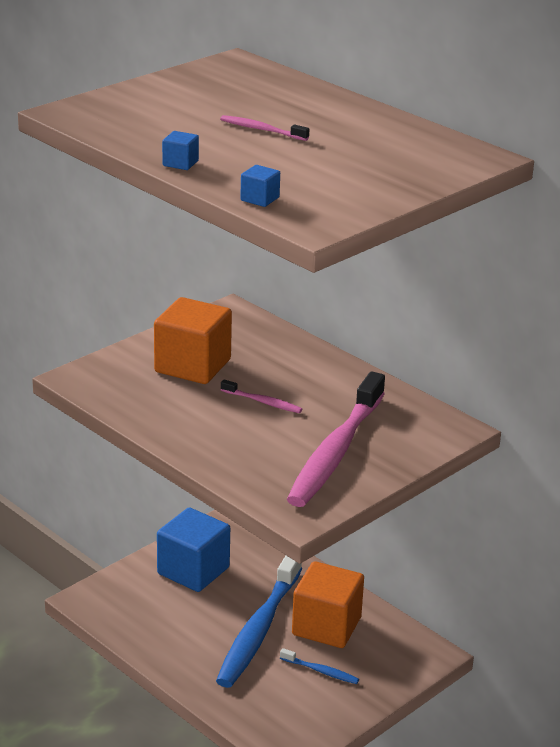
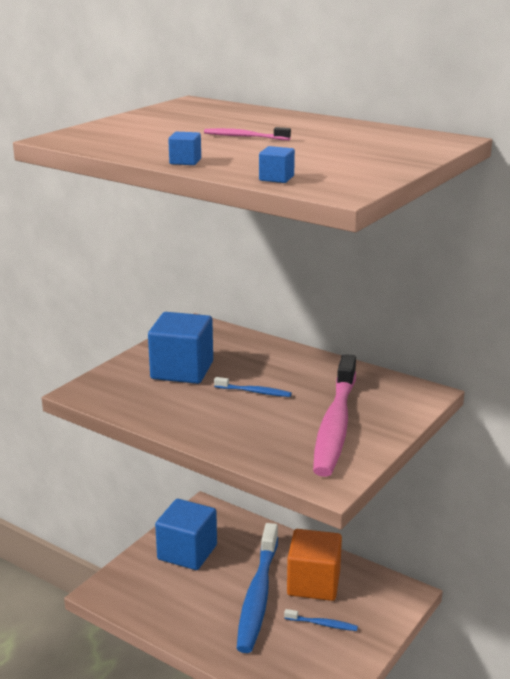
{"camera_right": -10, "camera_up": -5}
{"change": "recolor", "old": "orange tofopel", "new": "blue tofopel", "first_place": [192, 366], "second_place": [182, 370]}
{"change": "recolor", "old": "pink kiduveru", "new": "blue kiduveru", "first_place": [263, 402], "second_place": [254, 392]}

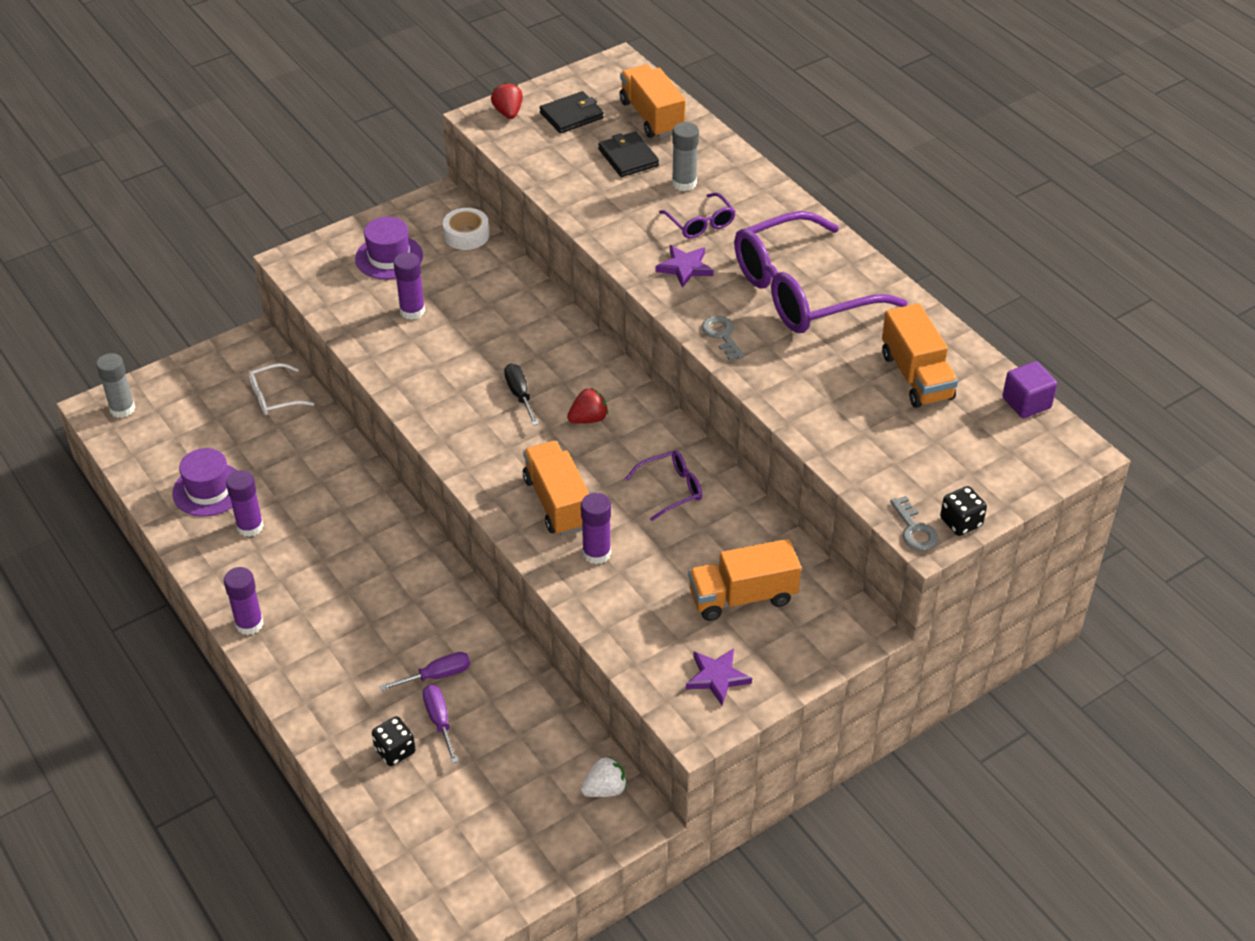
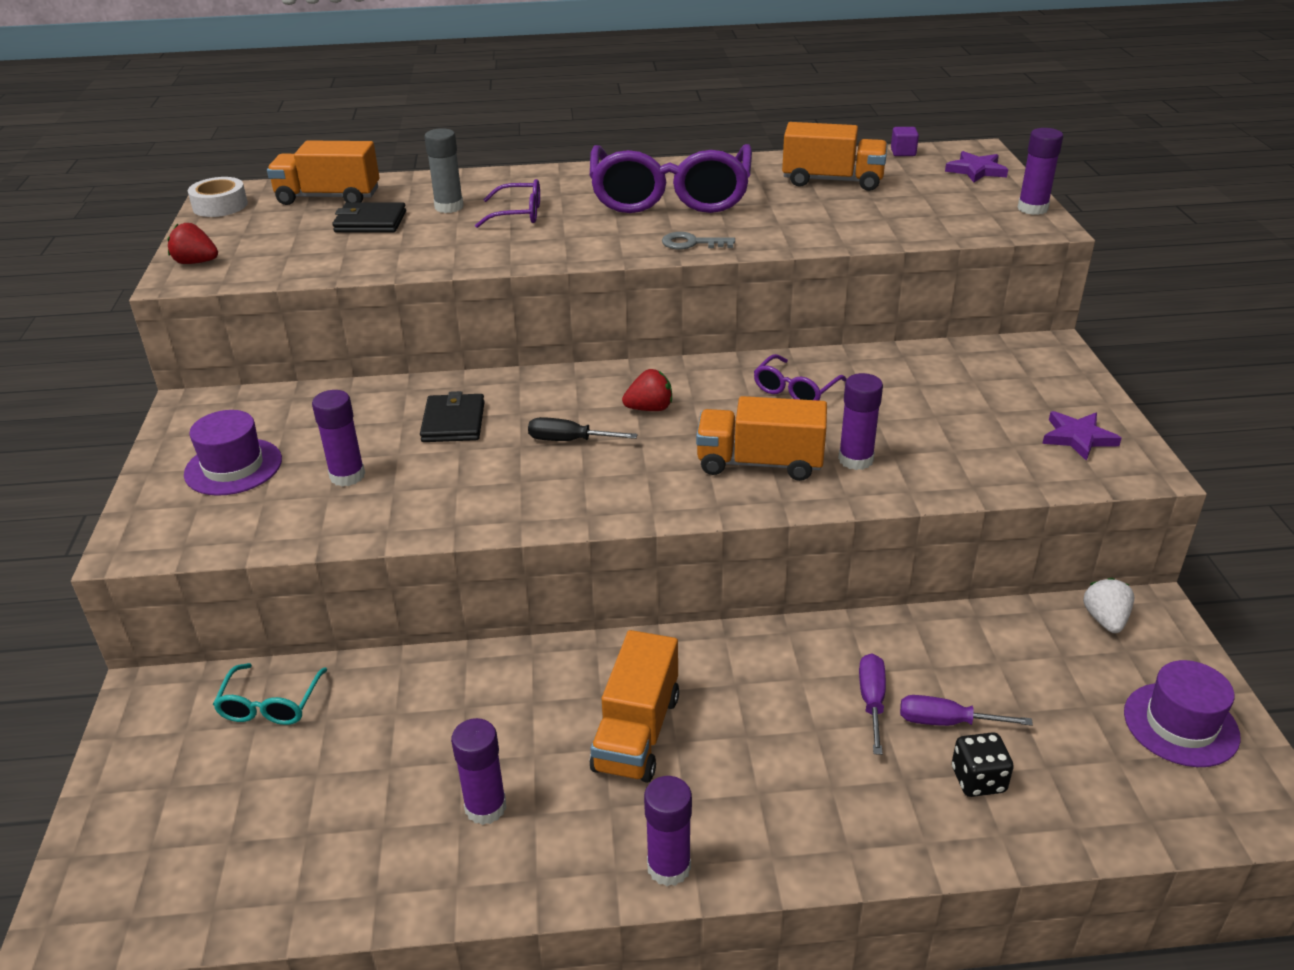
{"camera_right": -60, "camera_up": -10}
{"change": "move", "old": "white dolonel", "first_place": [466, 235], "second_place": [220, 206]}
{"change": "recolor", "old": "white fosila", "new": "turquoise fosila", "first_place": [274, 397], "second_place": [270, 705]}
{"change": "move", "old": "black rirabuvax", "first_place": [571, 115], "second_place": [453, 422]}
{"change": "move", "old": "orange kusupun", "first_place": [742, 597], "second_place": [636, 732]}
{"change": "rotate", "old": "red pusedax", "first_place": [588, 419], "second_place": [649, 408], "degrees": 75}
{"change": "rotate", "old": "purple fosila", "first_place": [671, 489], "second_place": [795, 390], "degrees": -150}
{"change": "resize", "old": "purple tofopel", "first_place": [1026, 403], "second_place": [903, 152], "factor": 0.65}
{"change": "move", "old": "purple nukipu", "first_place": [685, 267], "second_place": [976, 170]}
{"change": "replace", "old": "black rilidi", "new": "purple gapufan", "first_place": [961, 522], "second_place": [1032, 208]}
{"change": "move", "old": "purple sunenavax", "first_place": [209, 490], "second_place": [1180, 724]}
{"change": "delete", "old": "grey gapufan", "first_place": [122, 409]}
{"change": "delete", "old": "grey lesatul", "first_place": [914, 529]}

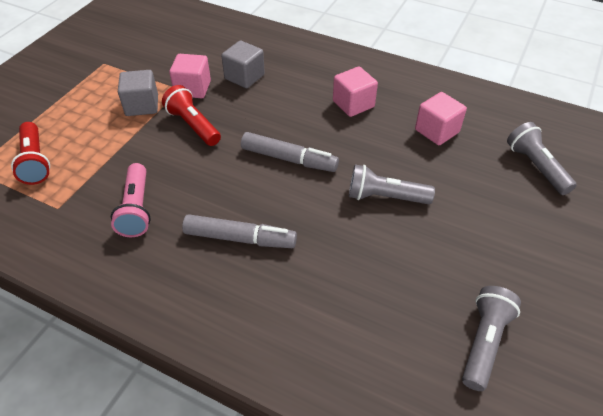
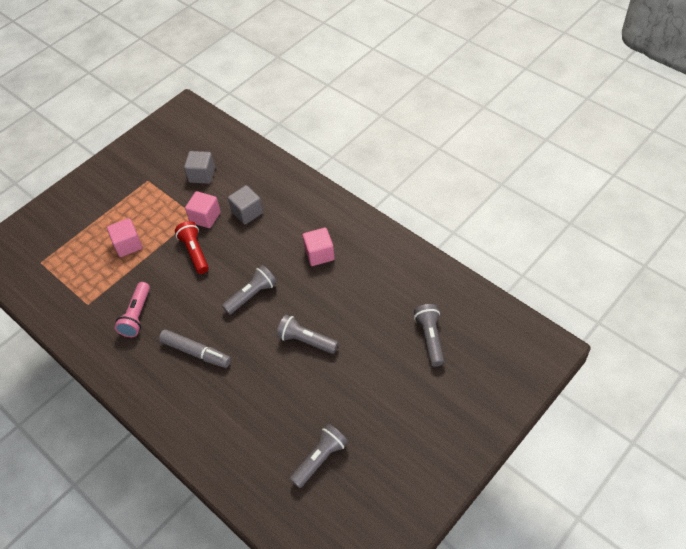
{"camera_right": 20, "camera_up": 5}
{"change": "move", "old": "pink tofopel", "first_place": [437, 131], "second_place": [128, 245]}
{"change": "move", "old": "grey tofopel", "first_place": [142, 105], "second_place": [202, 175]}
{"change": "replace", "old": "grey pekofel", "new": "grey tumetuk", "first_place": [289, 159], "second_place": [252, 295]}
{"change": "delete", "old": "red tumetuk", "first_place": [35, 162]}

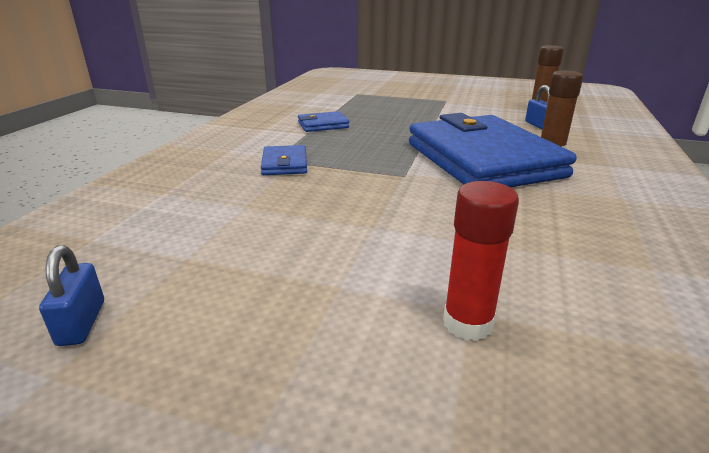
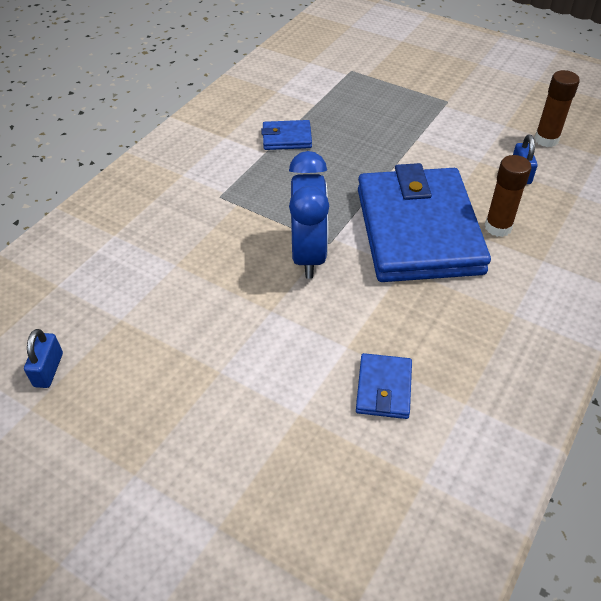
{"camera_right": 15, "camera_up": 20}
{"change": "insert", "new": "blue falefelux", "second_place": [309, 255]}
{"change": "move", "old": "blue rirabuvax", "first_place": [285, 164], "second_place": [383, 388]}
{"change": "delete", "old": "red gapufan", "first_place": [467, 323]}

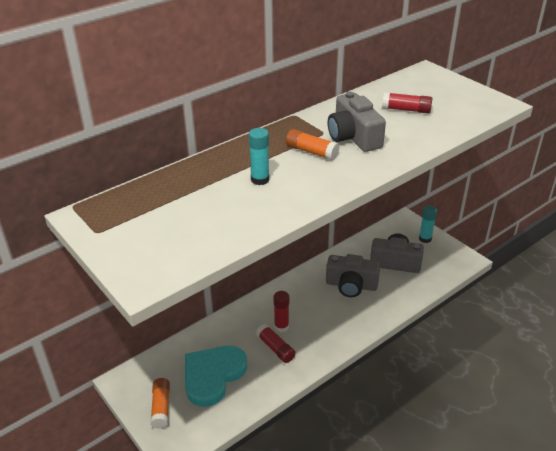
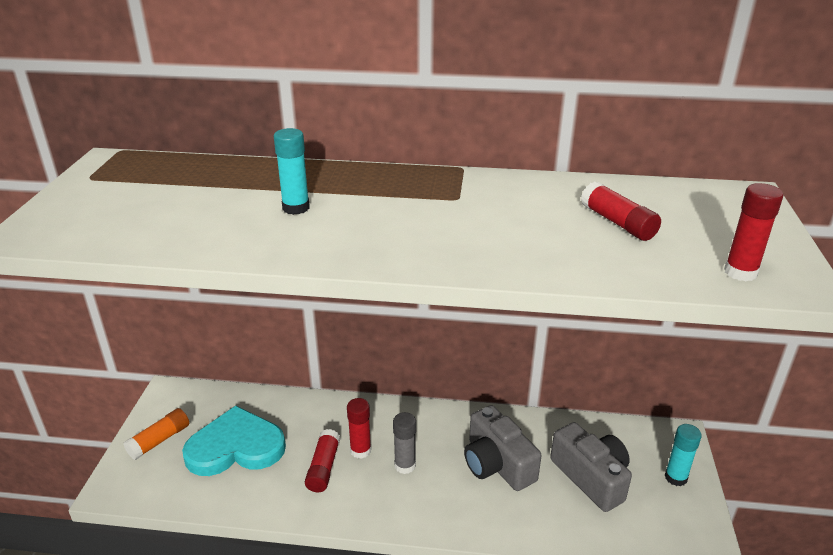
{"camera_right": 45, "camera_up": -5}
{"change": "insert", "new": "grey gapufan", "second_place": [405, 465]}
{"change": "insert", "new": "red gapufan", "second_place": [740, 272]}
{"change": "delete", "old": "orange gapufan", "first_place": [311, 152]}
{"change": "delete", "old": "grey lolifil", "first_place": [353, 137]}

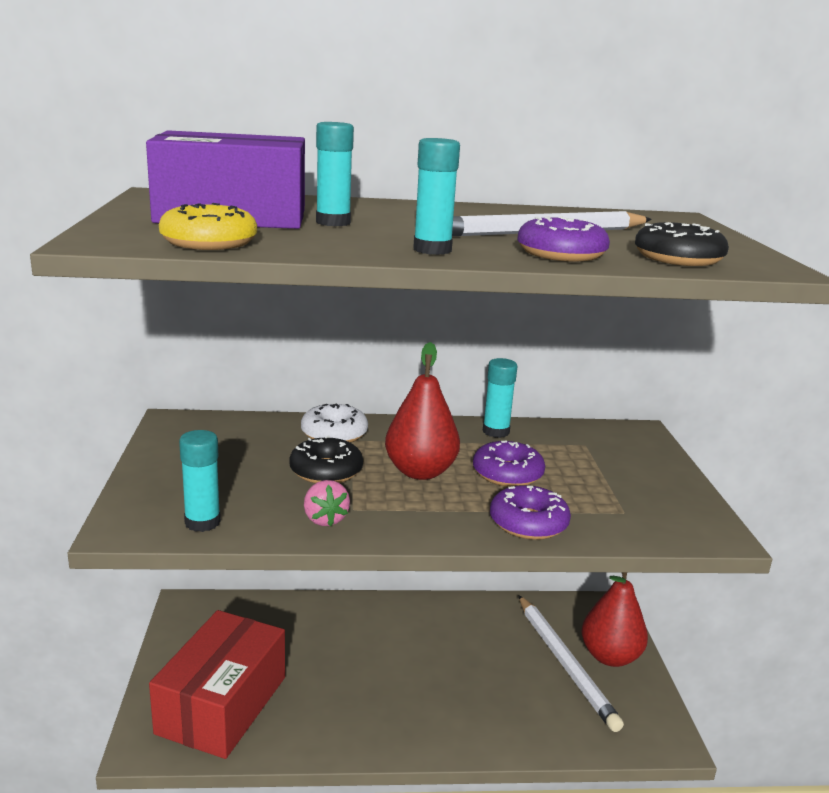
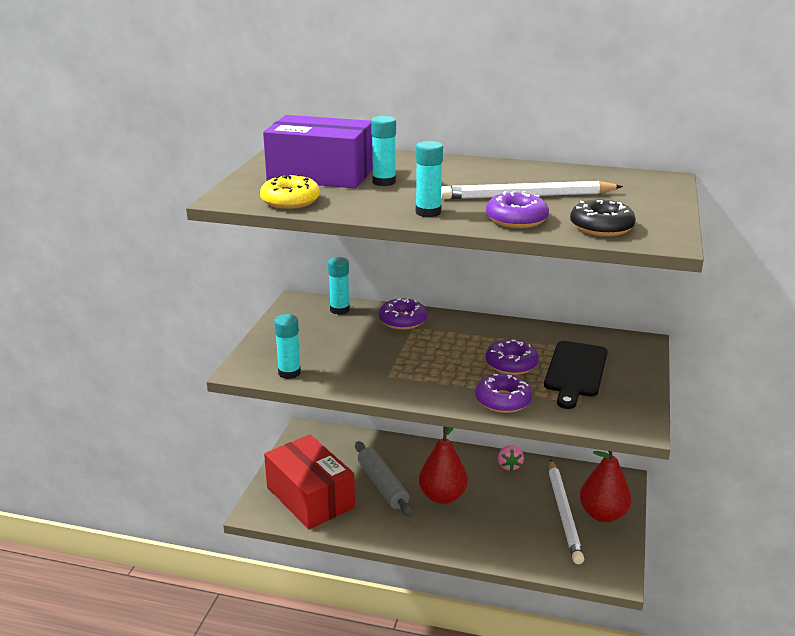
{"camera_right": 20, "camera_up": 5}
{"change": "rotate", "old": "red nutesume", "first_place": [222, 705], "second_place": [310, 497], "degrees": -75}
{"change": "move", "old": "turquoise gapufan", "first_place": [496, 431], "second_place": [339, 310]}
{"change": "insert", "new": "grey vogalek", "second_place": [382, 485]}
{"change": "recolor", "old": "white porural", "new": "purple porural", "first_place": [334, 433], "second_place": [402, 321]}
{"change": "move", "old": "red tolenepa", "first_place": [420, 472], "second_place": [442, 496]}
{"change": "move", "old": "pink pusedax", "first_place": [325, 519], "second_place": [509, 466]}
{"change": "insert", "new": "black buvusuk", "second_place": [575, 371]}
{"change": "delete", "old": "black porural", "first_place": [326, 471]}

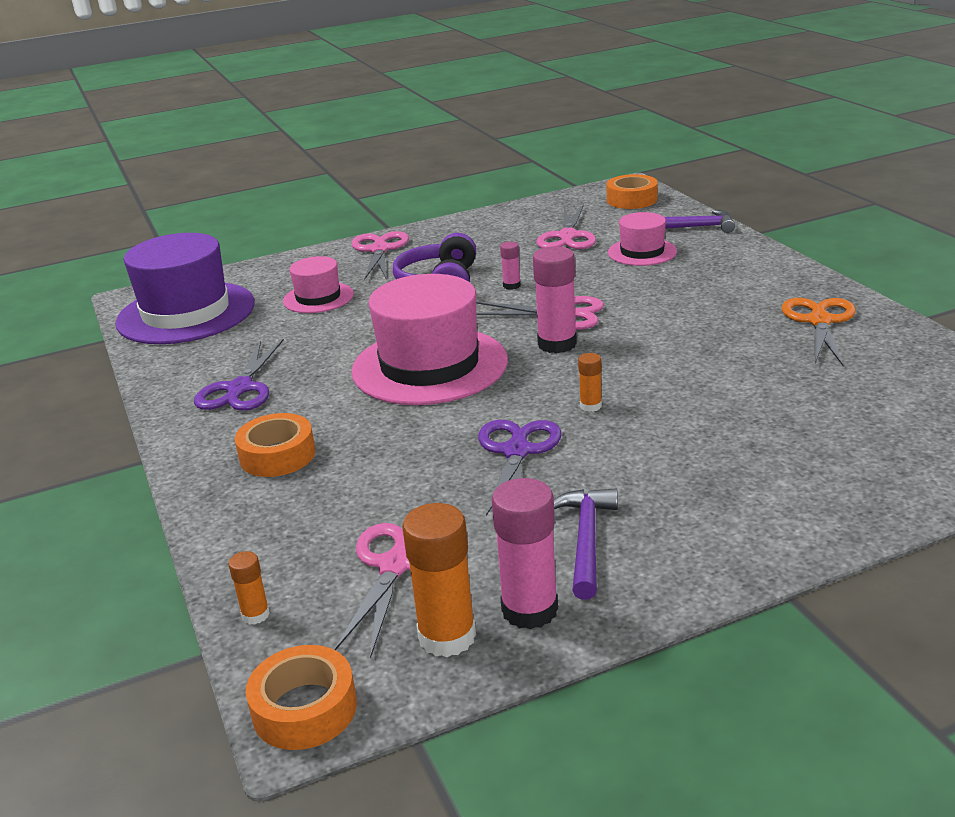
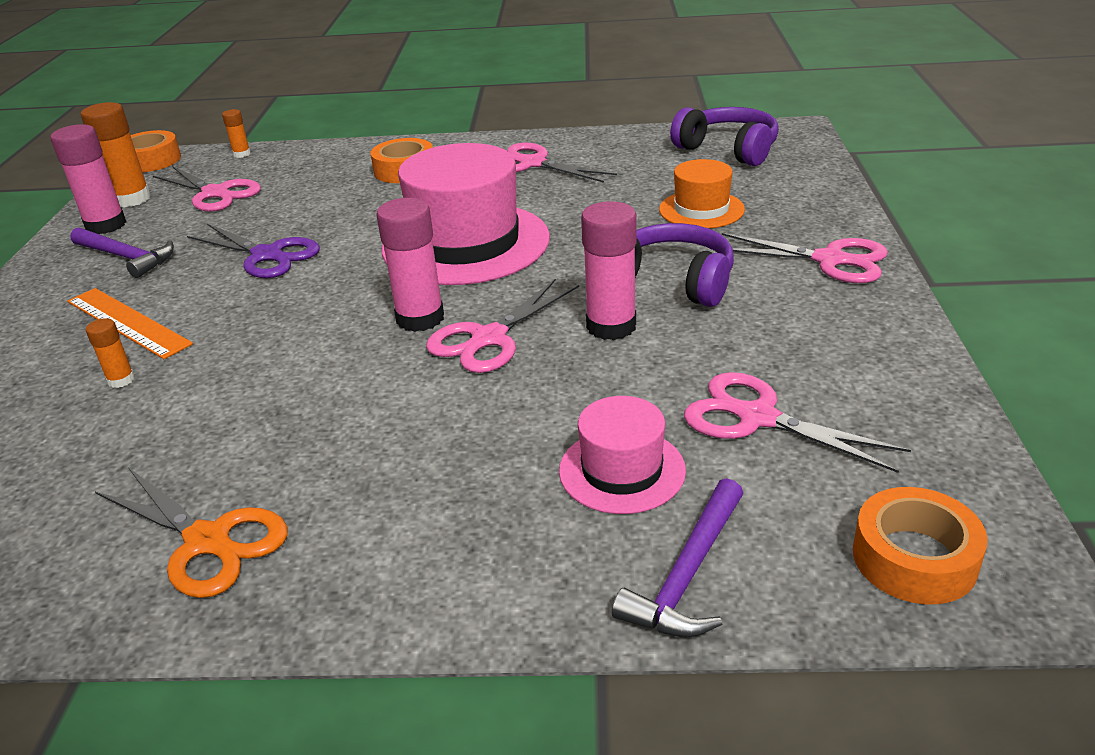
{"camera_right": 115, "camera_up": 5}
{"change": "insert", "new": "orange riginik", "second_place": [127, 322]}
{"change": "move", "old": "orange gapufan", "first_place": [590, 406], "second_place": [121, 380]}
{"change": "recolor", "old": "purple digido", "new": "pink digido", "first_place": [240, 388], "second_place": [533, 164]}
{"change": "resize", "old": "pink gapufan", "first_place": [511, 286], "second_place": [611, 326], "factor": 1.97}
{"change": "recolor", "old": "pink sunenavax", "new": "orange sunenavax", "first_place": [318, 298], "second_place": [701, 209]}
{"change": "replace", "old": "purple sunenavax", "new": "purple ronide", "first_place": [186, 313], "second_place": [728, 149]}

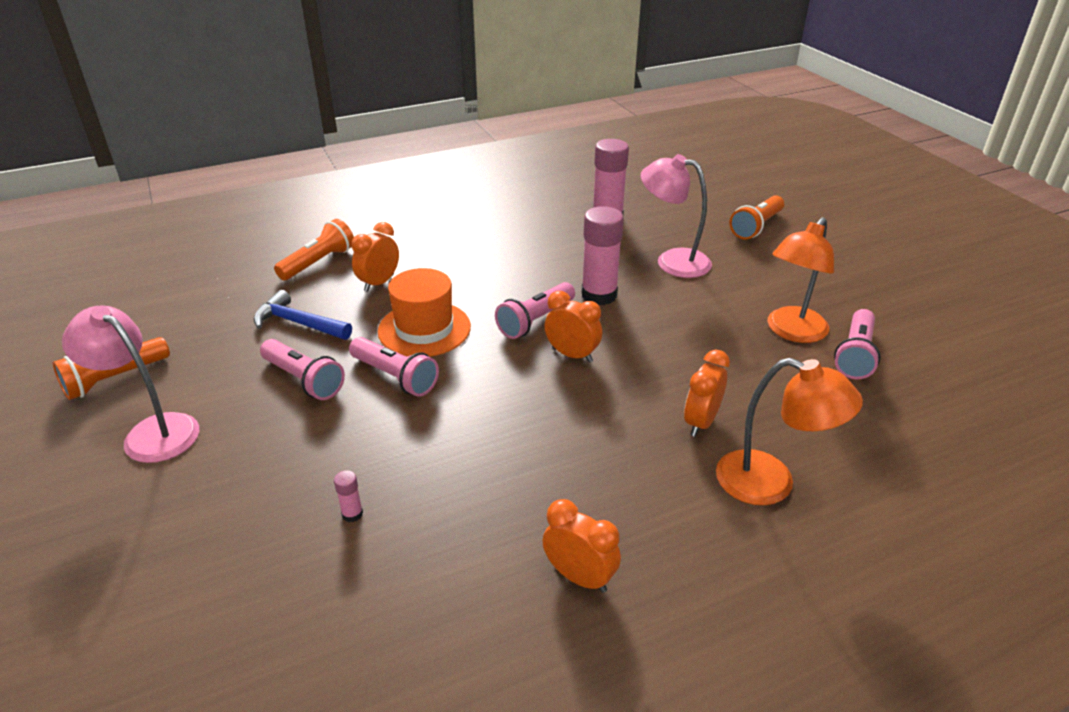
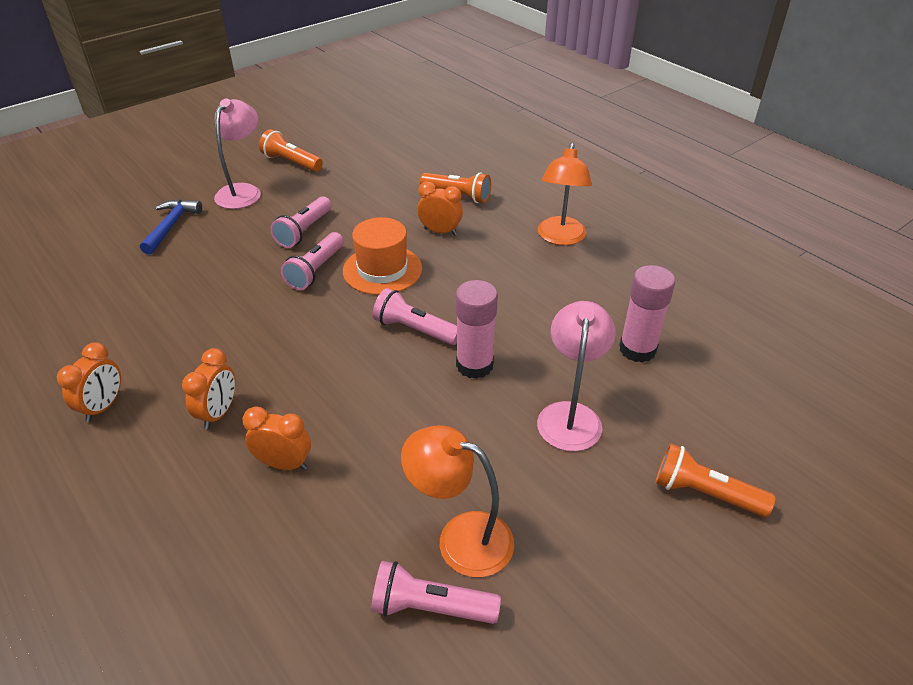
{"camera_right": 75, "camera_up": 5}
{"change": "move", "old": "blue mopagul", "first_place": [299, 323], "second_place": [171, 226]}
{"change": "move", "old": "orange falefelux", "first_place": [572, 355], "second_place": [218, 413]}
{"change": "move", "old": "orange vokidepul", "first_place": [771, 483], "second_place": [560, 238]}
{"change": "delete", "old": "pink gapufan", "first_place": [352, 514]}

